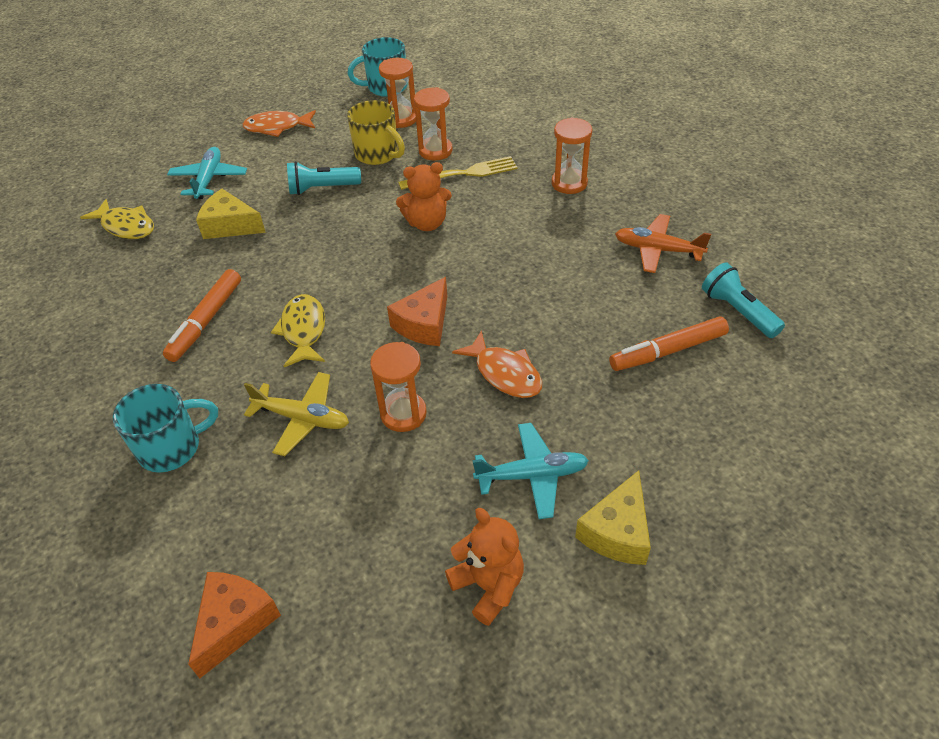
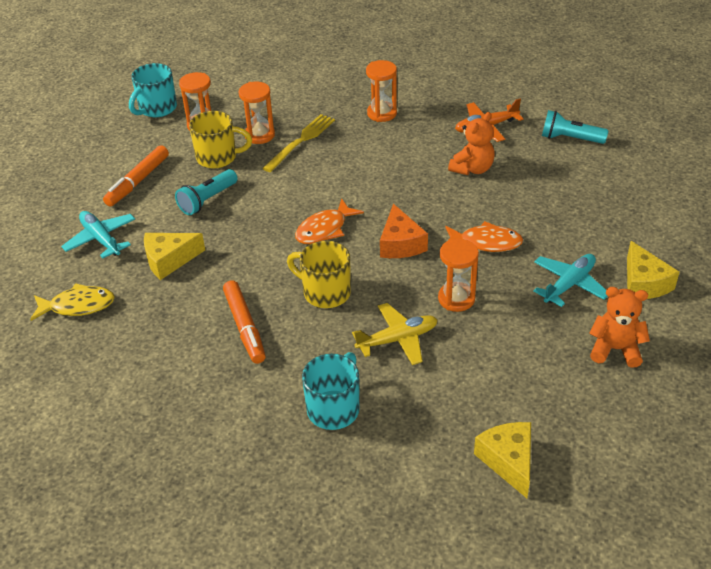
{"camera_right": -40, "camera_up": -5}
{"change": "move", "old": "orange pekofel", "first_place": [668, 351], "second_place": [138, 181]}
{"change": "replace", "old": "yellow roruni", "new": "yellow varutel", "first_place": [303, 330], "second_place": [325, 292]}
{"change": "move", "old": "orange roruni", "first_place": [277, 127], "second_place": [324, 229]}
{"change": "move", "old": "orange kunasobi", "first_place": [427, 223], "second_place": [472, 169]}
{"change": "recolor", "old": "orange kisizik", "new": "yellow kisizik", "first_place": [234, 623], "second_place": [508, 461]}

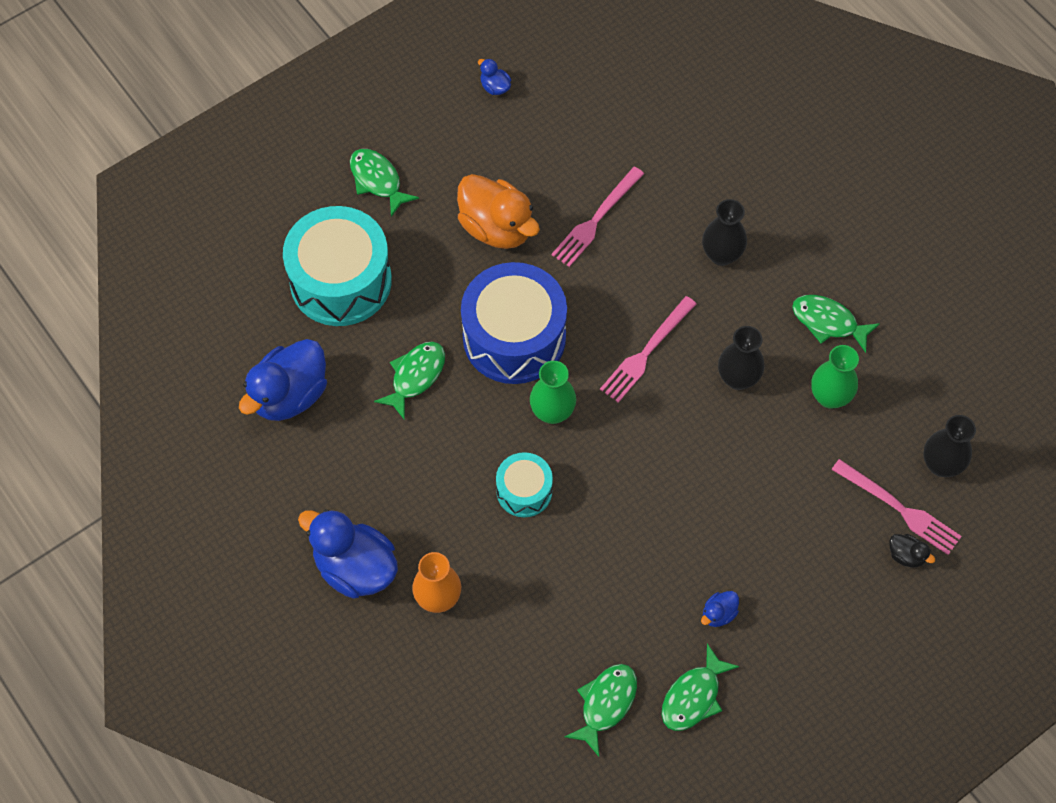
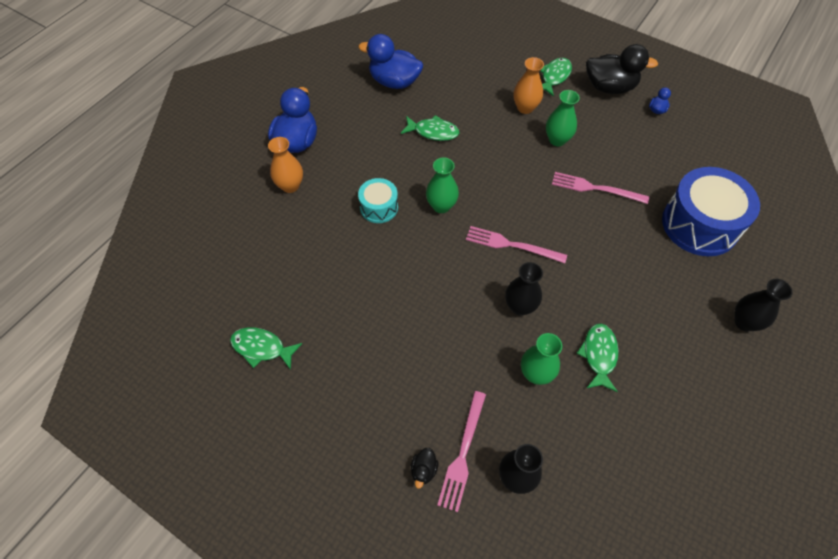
{"camera_right": 70, "camera_up": -5}
{"change": "insert", "new": "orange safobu", "second_place": [525, 108]}
{"change": "replace", "old": "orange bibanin", "new": "green safobu", "first_place": [497, 228], "second_place": [557, 140]}
{"change": "insert", "new": "black bibanin", "second_place": [609, 87]}
{"change": "move", "old": "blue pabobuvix", "first_place": [514, 337], "second_place": [700, 224]}
{"change": "move", "old": "black safobu", "first_place": [721, 255], "second_place": [744, 322]}
{"change": "delete", "old": "turquoise pabobuvix", "first_place": [341, 281]}
{"change": "delete", "old": "green roruni", "first_place": [605, 704]}
{"change": "delete", "old": "blue bibanin", "first_place": [718, 614]}

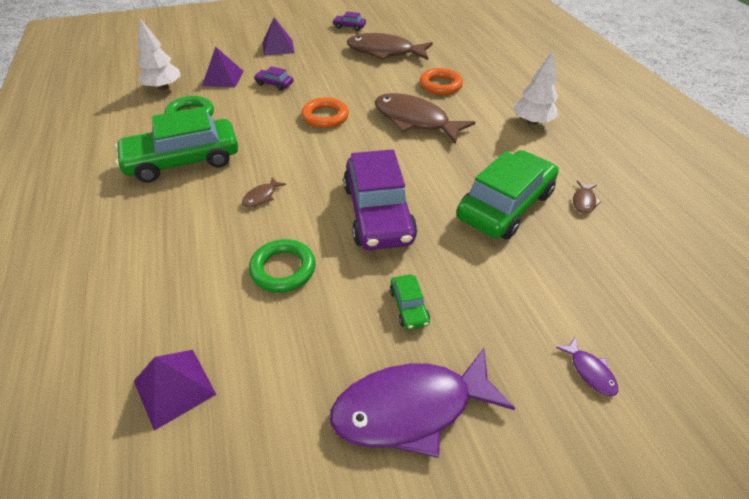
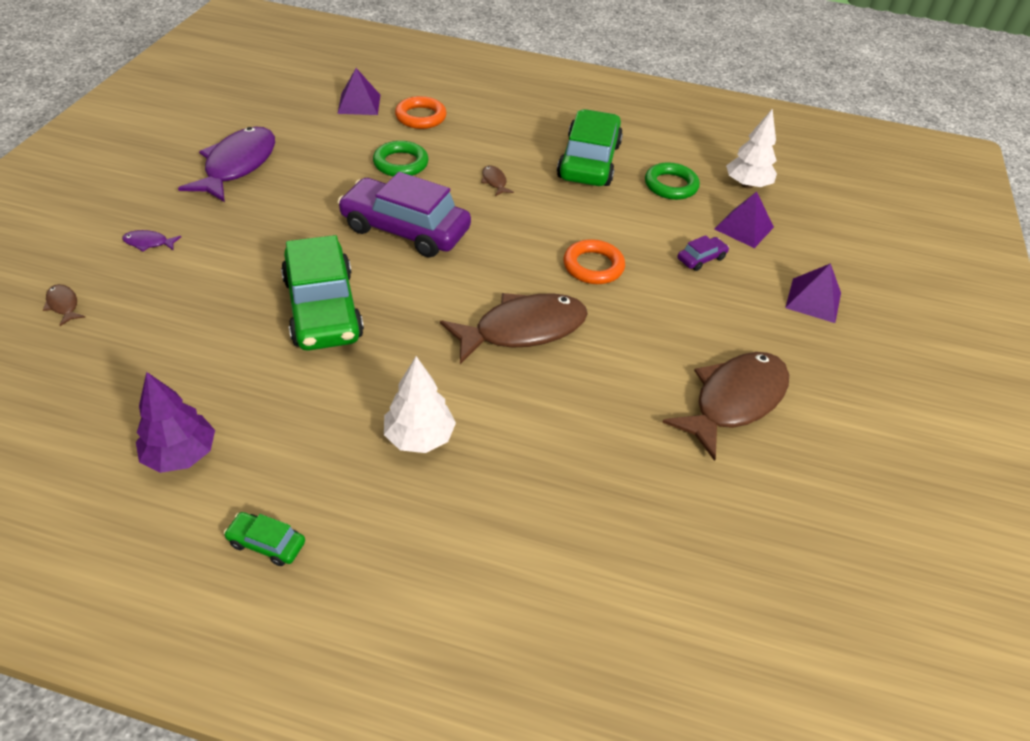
{"camera_right": 120, "camera_up": 0}
{"change": "move", "old": "brown roruni", "first_place": [583, 201], "second_place": [63, 305]}
{"change": "insert", "new": "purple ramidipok", "second_place": [181, 455]}
{"change": "move", "old": "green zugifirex", "first_place": [408, 306], "second_place": [266, 543]}
{"change": "move", "old": "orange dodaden", "first_place": [440, 85], "second_place": [421, 117]}
{"change": "delete", "old": "purple zugifirex", "first_place": [349, 27]}

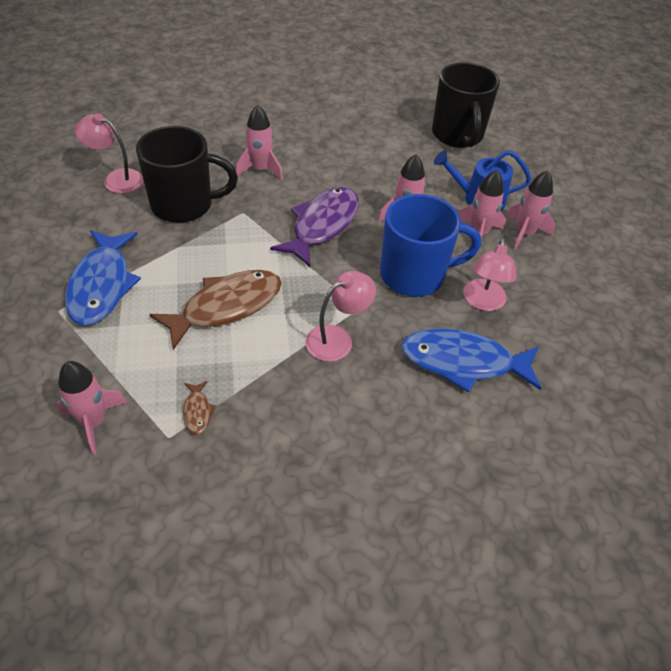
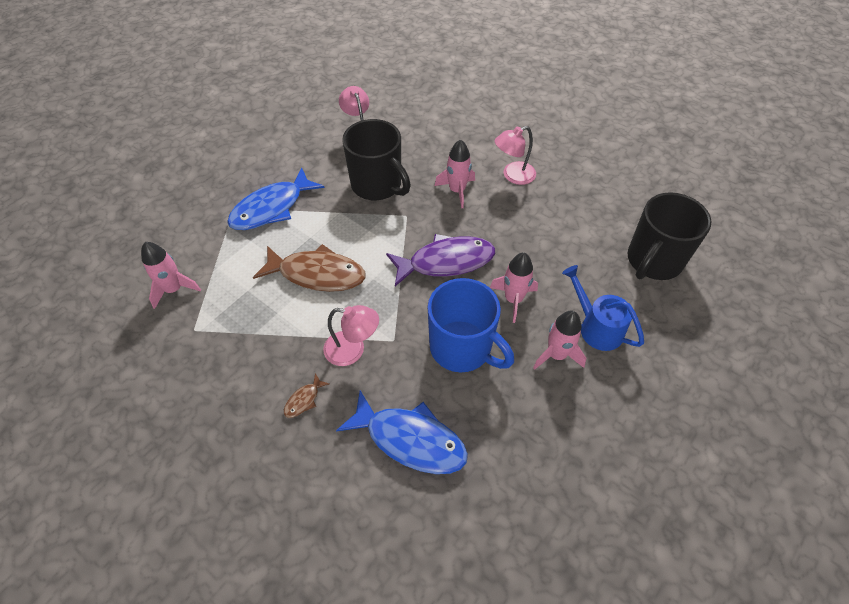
{"camera_right": 50, "camera_up": 5}
{"change": "move", "old": "brown roruni", "first_place": [197, 411], "second_place": [304, 400]}
{"change": "rotate", "old": "blue roruni", "first_place": [463, 362], "second_place": [410, 439], "degrees": 150}
{"change": "move", "old": "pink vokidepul", "first_place": [483, 302], "second_place": [513, 176]}
{"change": "delete", "old": "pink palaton", "first_place": [524, 233]}

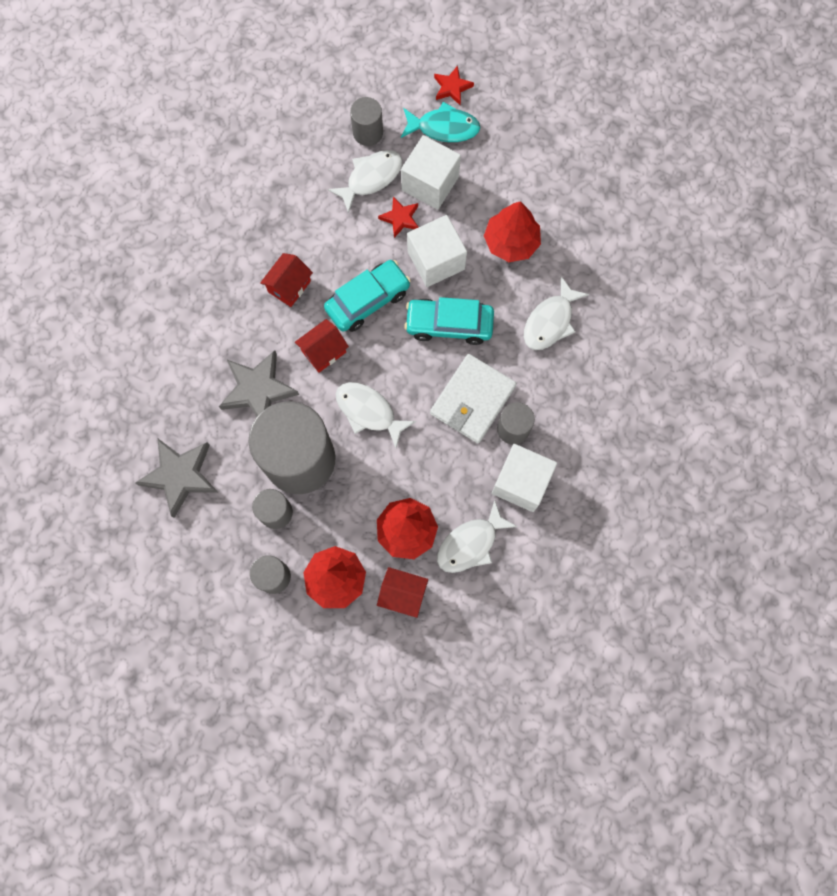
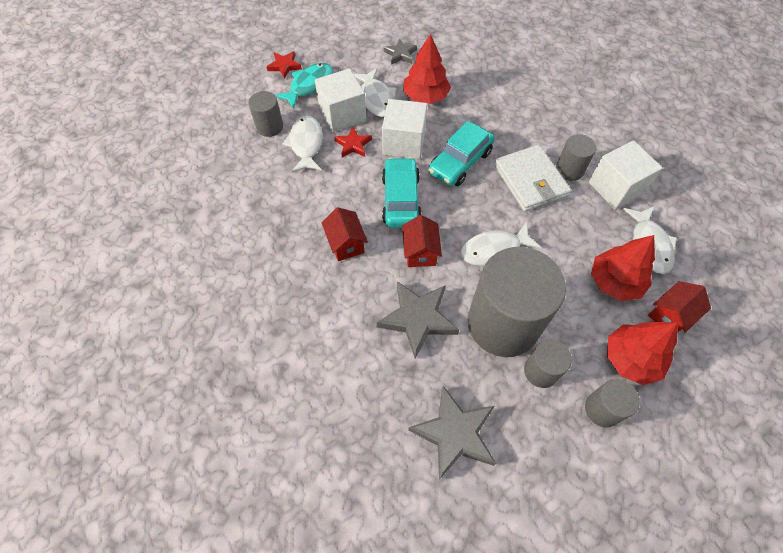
{"camera_right": -55, "camera_up": -15}
{"change": "move", "old": "white roruni", "first_place": [550, 321], "second_place": [376, 99]}
{"change": "insert", "new": "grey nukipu", "second_place": [400, 54]}

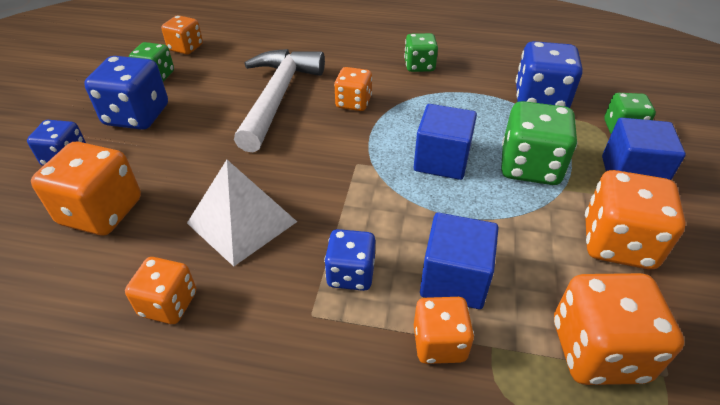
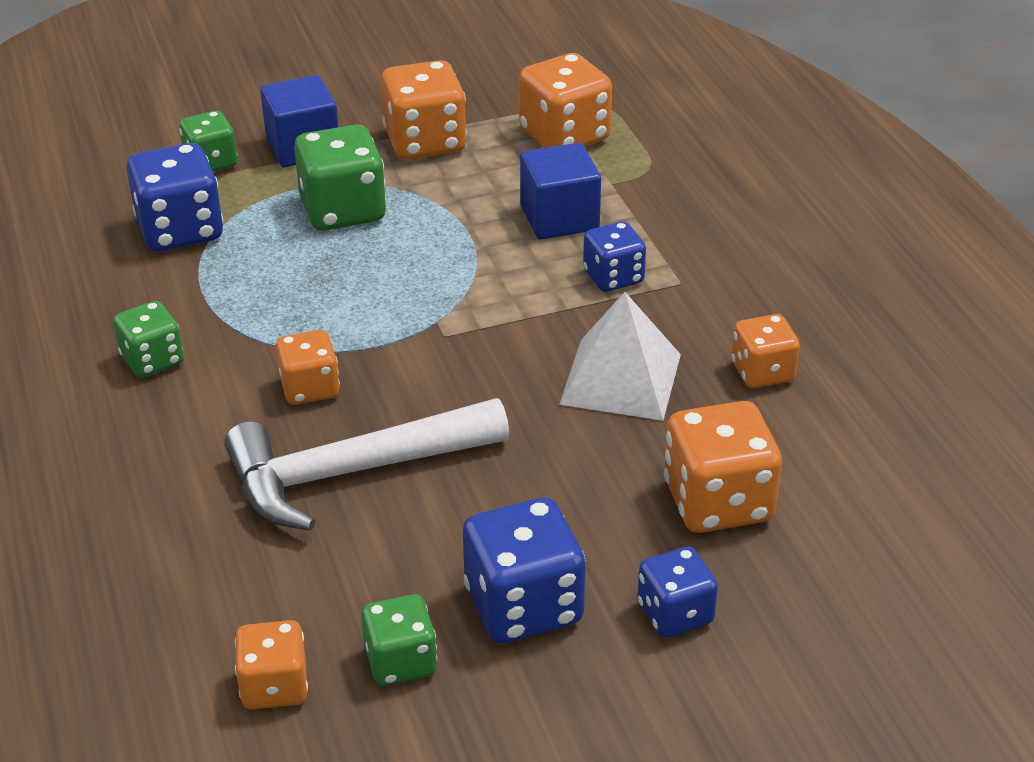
{"camera_right": -120, "camera_up": -5}
{"change": "delete", "old": "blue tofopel", "first_place": [441, 160]}
{"change": "delete", "old": "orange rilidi", "first_place": [439, 343]}

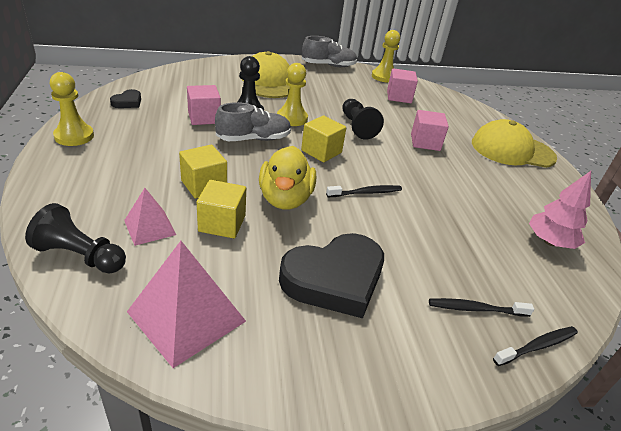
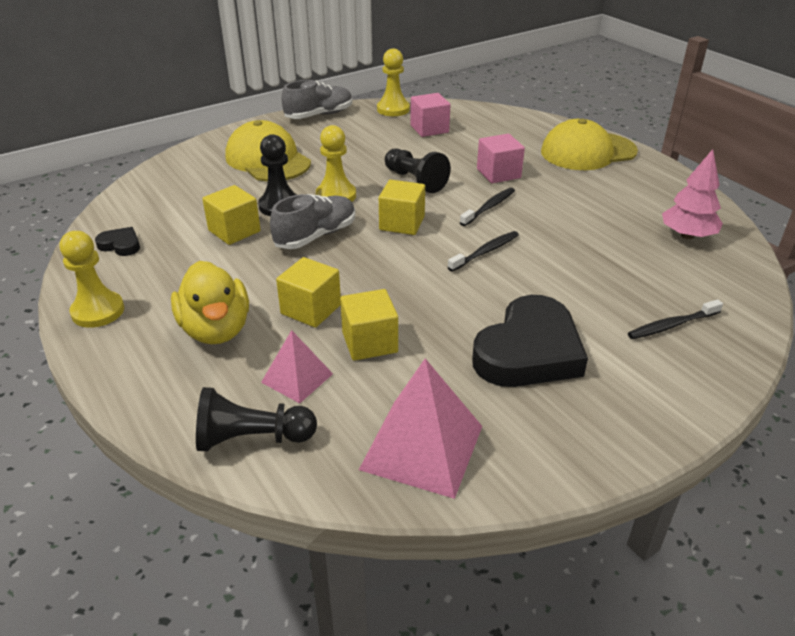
{"camera_right": -20, "camera_up": 0}
{"change": "rotate", "old": "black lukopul", "first_place": [127, 102], "second_place": [120, 245], "degrees": -75}
{"change": "move", "old": "yellow bibanin", "first_place": [285, 199], "second_place": [216, 330]}
{"change": "recolor", "old": "pink tofopel", "new": "yellow tofopel", "first_place": [204, 117], "second_place": [234, 231]}
{"change": "move", "old": "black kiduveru", "first_place": [537, 346], "second_place": [489, 207]}

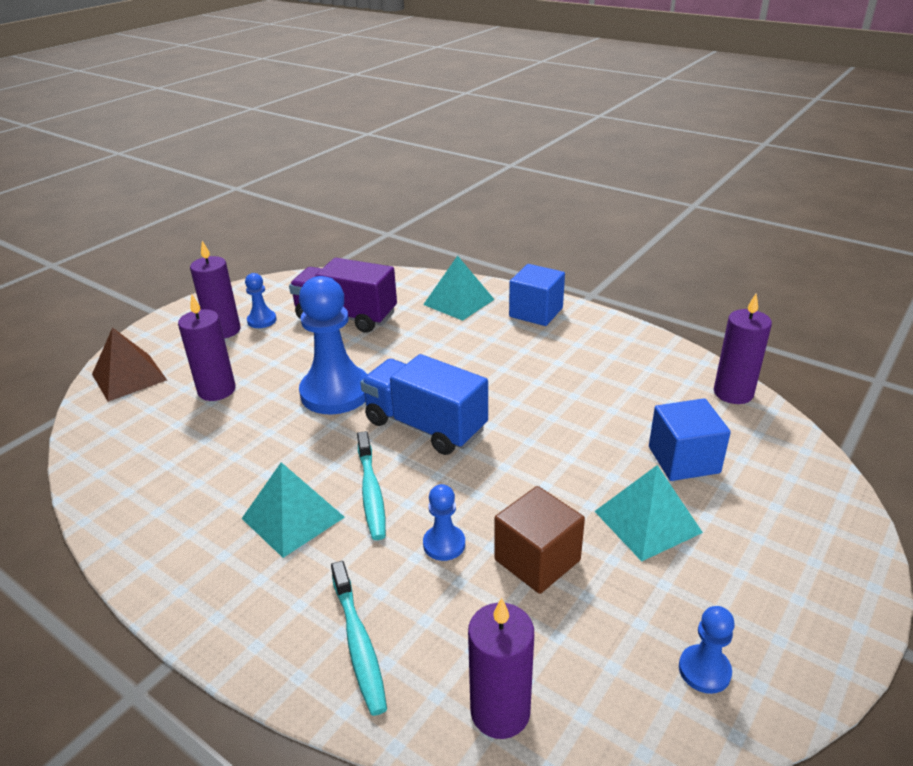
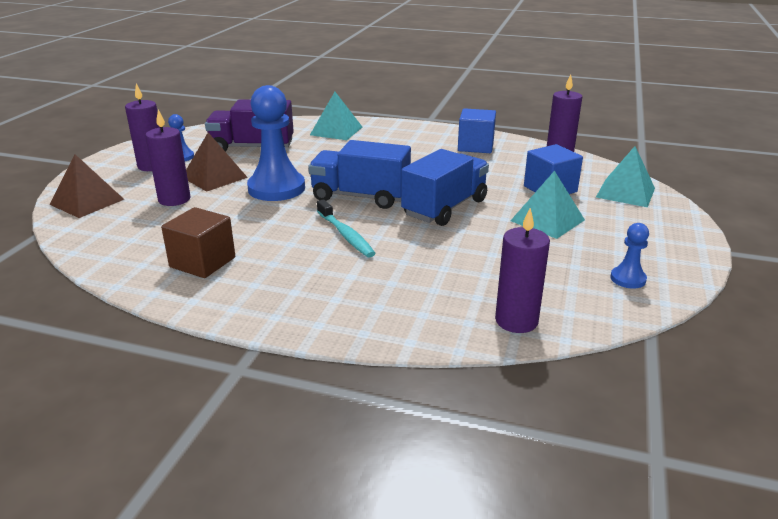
{"camera_right": -20, "camera_up": -5}
{"change": "move", "old": "brown tofopel", "first_place": [537, 560], "second_place": [202, 262]}
{"change": "insert", "new": "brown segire", "second_place": [214, 177]}
{"change": "insert", "new": "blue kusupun", "second_place": [445, 208]}
{"change": "move", "old": "blue tofopel", "first_place": [536, 312], "second_place": [475, 146]}
{"change": "move", "old": "turquoise segire", "first_place": [293, 518], "second_place": [625, 192]}
{"change": "delete", "old": "turquoise kiduveru", "first_place": [358, 644]}
{"change": "delete", "old": "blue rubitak", "first_place": [444, 544]}

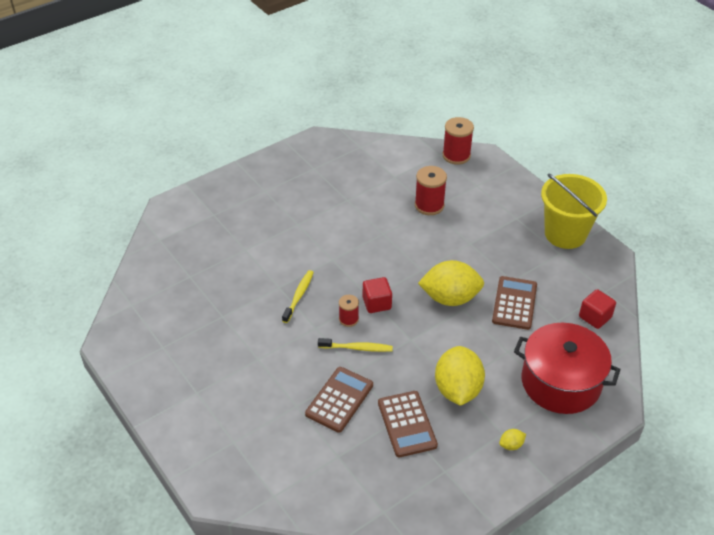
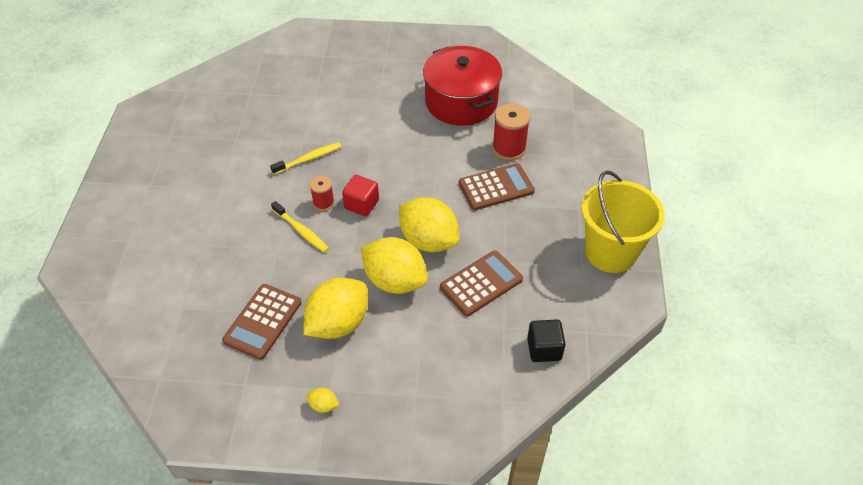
{"camera_right": 40, "camera_up": 5}
{"change": "insert", "new": "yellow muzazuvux", "second_place": [395, 281]}
{"change": "move", "old": "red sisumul", "first_place": [561, 382], "second_place": [461, 101]}
{"change": "move", "old": "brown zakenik", "first_place": [339, 399], "second_place": [496, 187]}
{"change": "recolor", "old": "red tofopel", "new": "black tofopel", "first_place": [595, 317], "second_place": [544, 349]}
{"change": "delete", "old": "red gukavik", "first_place": [456, 155]}

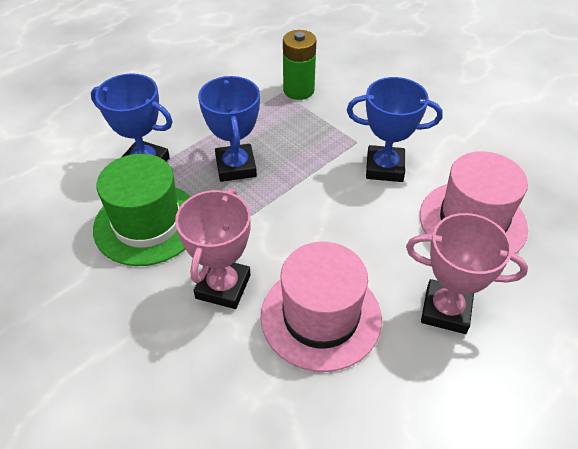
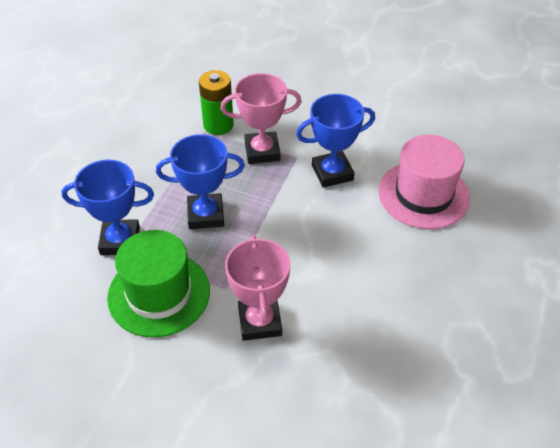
{"camera_right": -25, "camera_up": 0}
{"change": "rotate", "old": "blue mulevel", "first_place": [236, 167], "second_place": [205, 215], "degrees": -60}
{"change": "move", "old": "pink mulevel", "first_place": [446, 310], "second_place": [262, 151]}
{"change": "delete", "old": "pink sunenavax", "first_place": [321, 316]}

